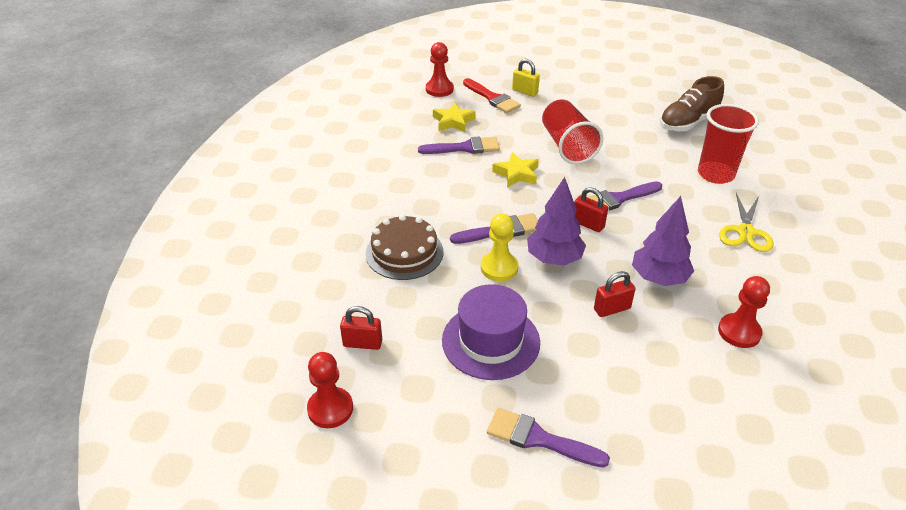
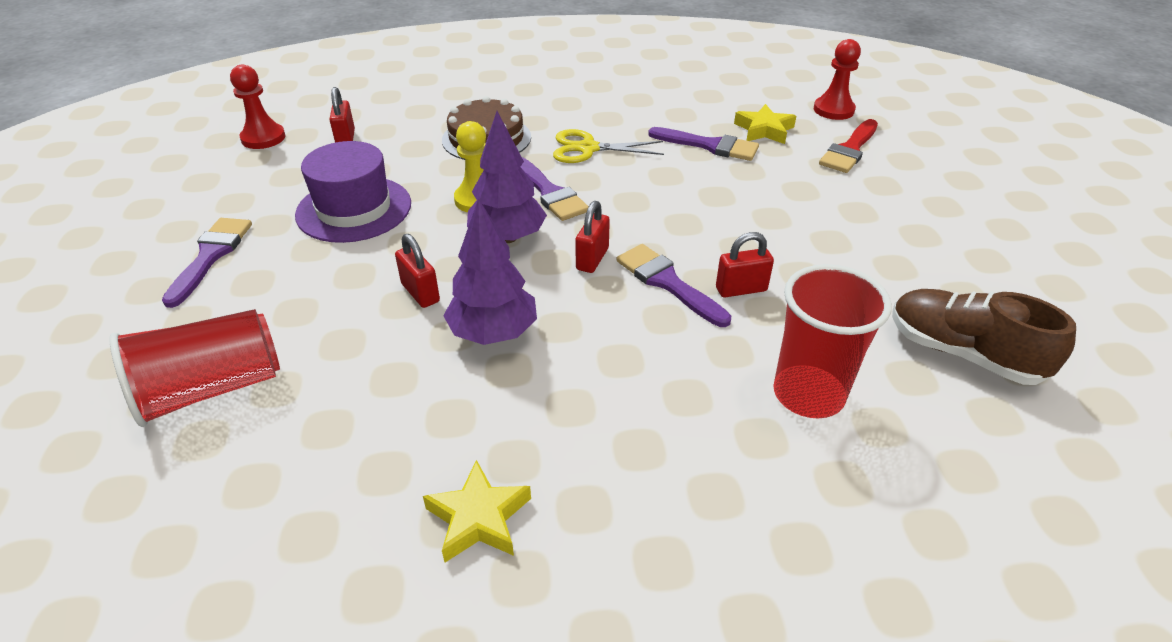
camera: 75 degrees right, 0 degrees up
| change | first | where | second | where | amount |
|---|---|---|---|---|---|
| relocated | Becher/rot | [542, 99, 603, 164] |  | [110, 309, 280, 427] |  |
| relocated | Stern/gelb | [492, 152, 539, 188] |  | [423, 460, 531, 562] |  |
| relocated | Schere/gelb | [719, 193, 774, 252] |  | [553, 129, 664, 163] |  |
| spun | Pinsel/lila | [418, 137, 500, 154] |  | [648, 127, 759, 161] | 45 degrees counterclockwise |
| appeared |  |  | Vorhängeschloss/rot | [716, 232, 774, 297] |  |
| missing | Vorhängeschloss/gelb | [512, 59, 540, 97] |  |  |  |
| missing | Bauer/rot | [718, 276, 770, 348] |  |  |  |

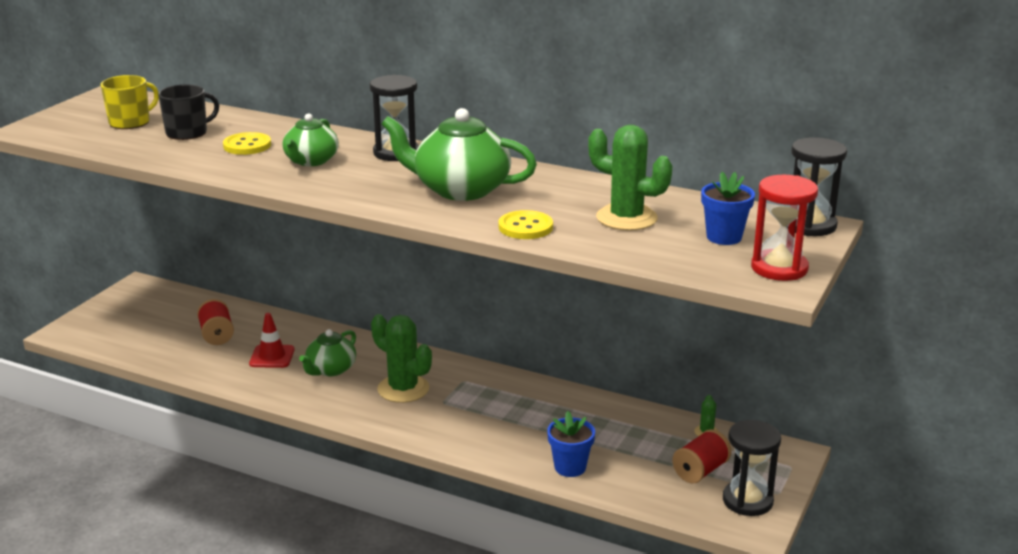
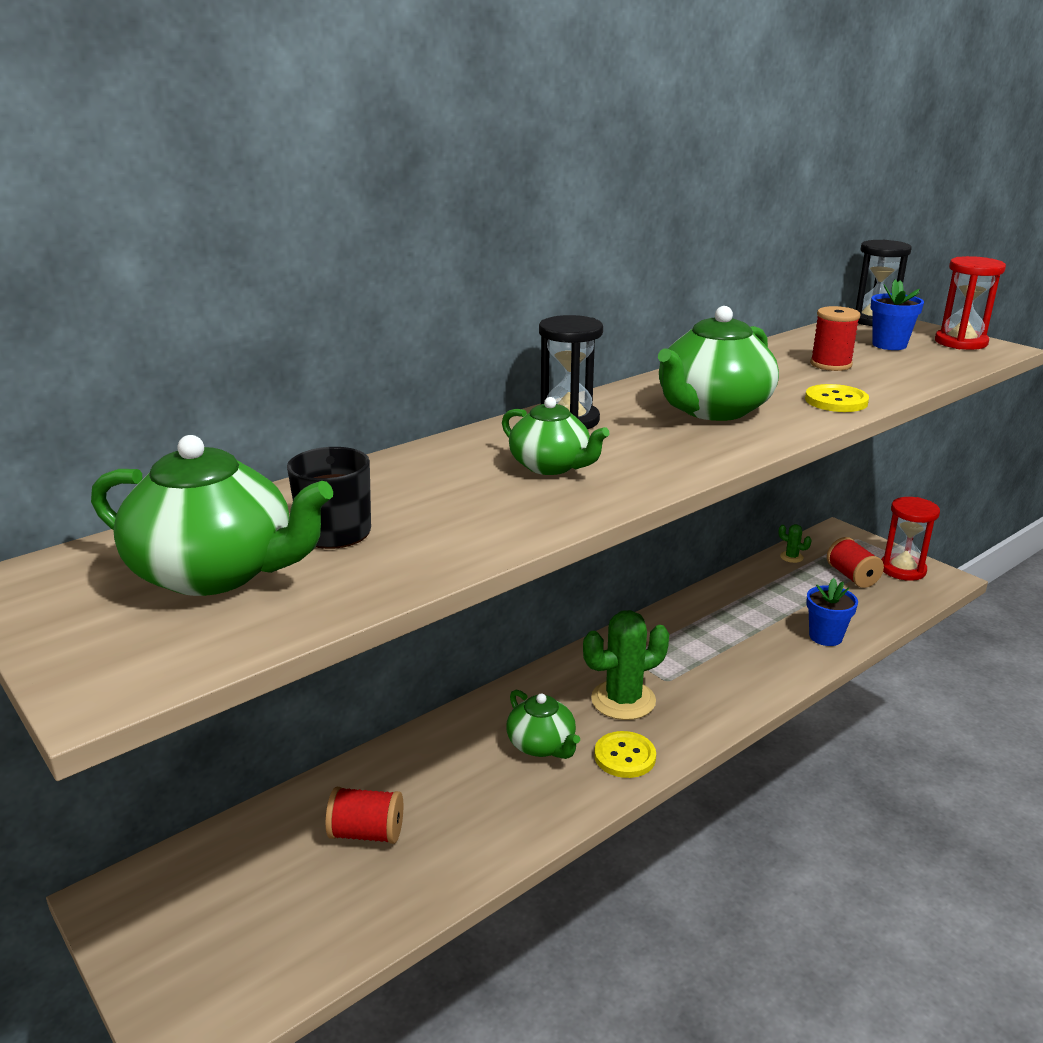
camera: 65 degrees left, 0 degrees up
| change | first | where | second | where | amount |
|---|---|---|---|---|---|
| exchanged | Tasse/gelb | [101, 75, 159, 129] | Teekanne/grün | [91, 435, 333, 596] |  |
| relocated | Knopf/gelb | [223, 132, 271, 155] |  | [594, 731, 656, 778] |  |
| exchanged | Kaktus/grün | [588, 125, 672, 231] | Garnrolle/rot | [810, 306, 861, 371] |  |
| colour | Sanduhr/schwarz | [723, 420, 781, 516] | Sanduhr/rot | [881, 497, 940, 581] |  |
| missing | Leitkegel/rot | [249, 313, 295, 368] |  |  |  |

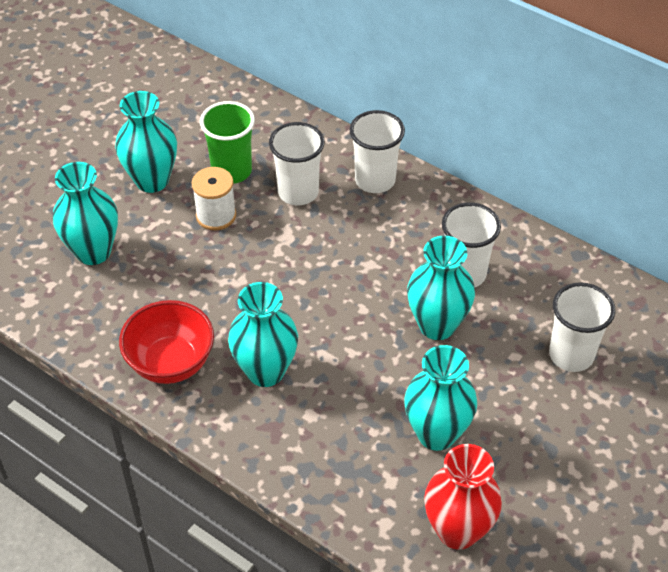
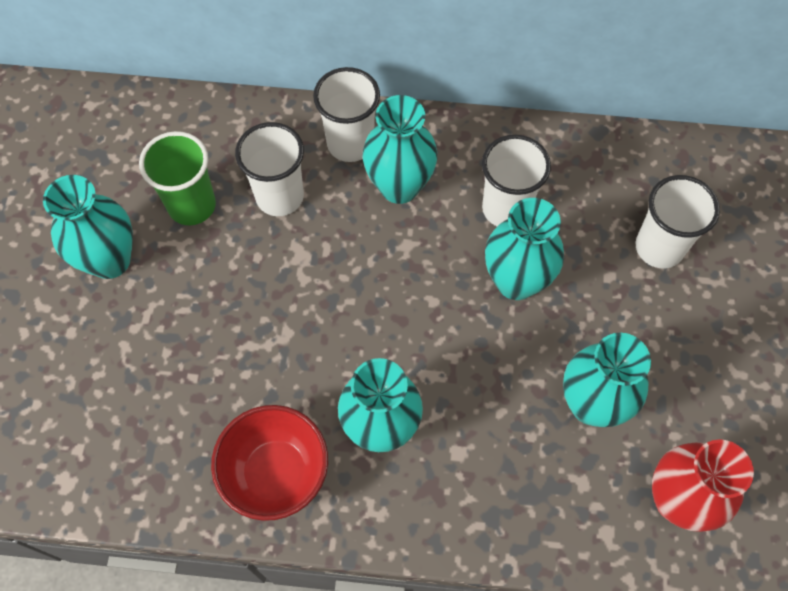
camera: 30 degrees left, 15 degrees up
| change | first | where | second | where | amount |
|---|---|---|---|---|---|
| relocated | Vase/türkis | [53, 162, 118, 265] |  | [362, 95, 438, 204] |  |
| missing | Garnrolle/weiß | [192, 167, 236, 230] |  |  |  |

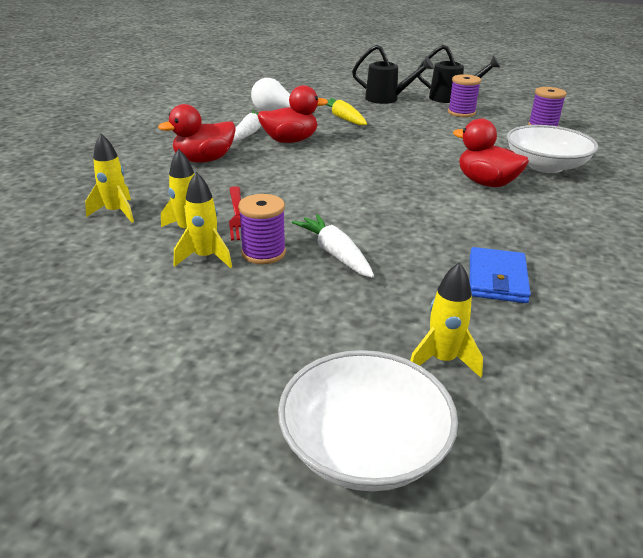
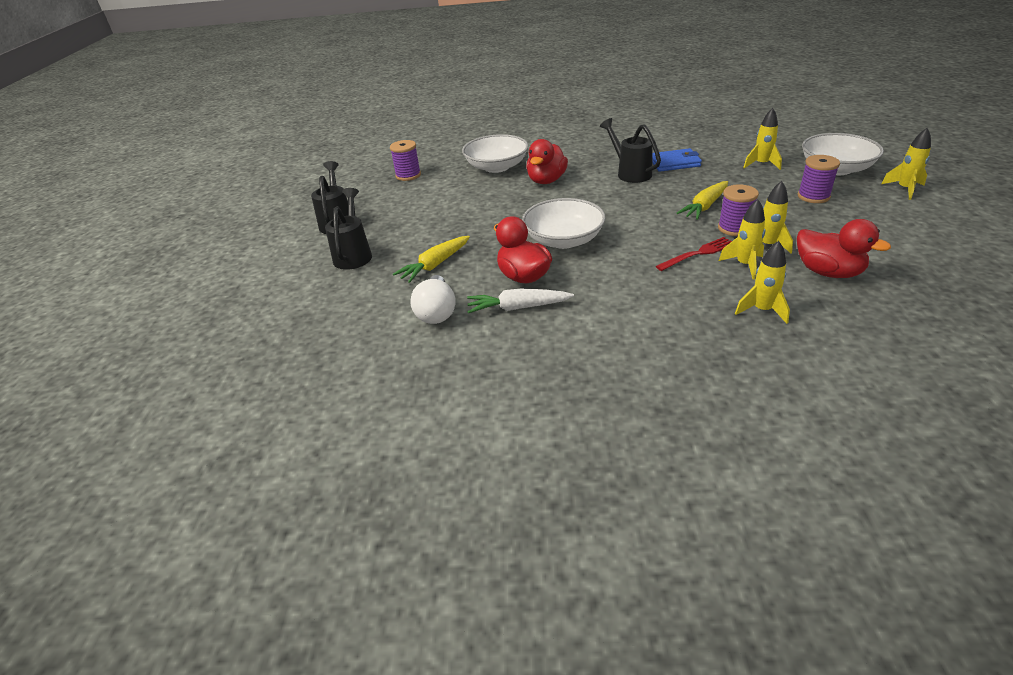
camera: 105 degrees left, 5 degrees up
| change | first | where | second | where | amount |
|---|---|---|---|---|---|
| appeared |  |  | Schüssel/weiß | [522, 198, 606, 249] |  |
| appeared |  |  | Gießkanne/schwarz | [600, 118, 661, 183] |  |
| colour | Karotte/weiß | [291, 214, 374, 278] | Karotte/gelb | [677, 181, 728, 220] |  |
| relocated | Ente/rot | [158, 104, 236, 163] |  | [797, 219, 891, 278] |  |
| relocated | Garnrolle/lila | [448, 74, 481, 117] |  | [798, 155, 840, 203] |  |
| appeared |  |  | Rakete/gelb | [882, 128, 931, 200] |  |

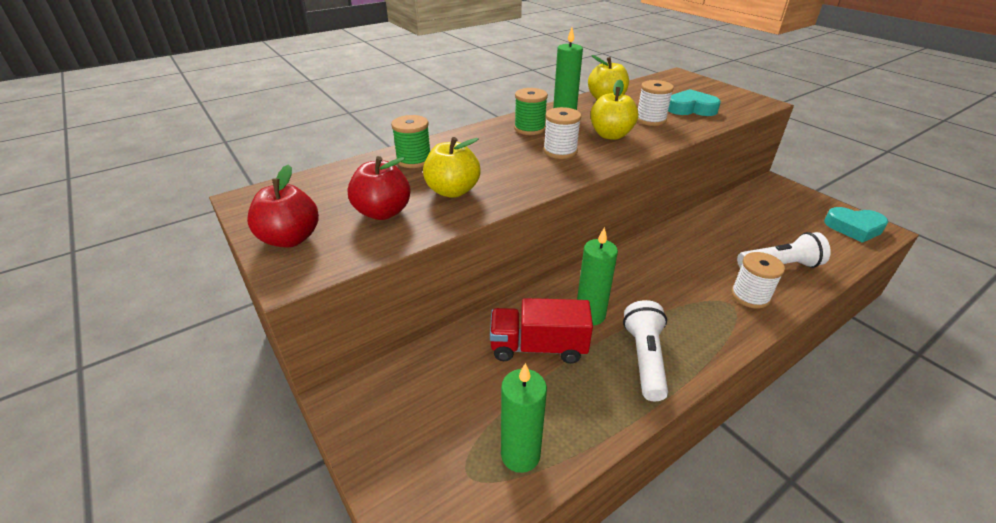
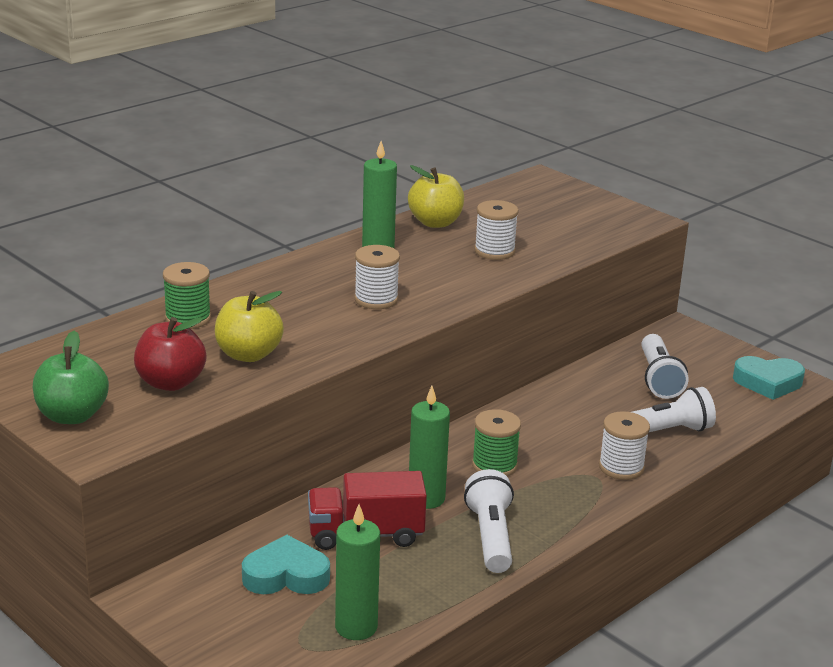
camera: 10 degrees left, 10 degrees down
| change | first | where | second | where | amount |
|---|---|---|---|---|---|
| colour | Apfel/rot | [247, 164, 319, 247] | Apfel/grün | [33, 331, 109, 424] |  |
| relocated | Herz/türkis | [668, 89, 721, 116] |  | [242, 535, 330, 594] |  |
| relocated | Garnrolle/grün | [514, 88, 548, 135] |  | [472, 409, 521, 476] |  |
| appeared |  |  | Taschenlampe/weiß | [641, 334, 689, 399] |  |
| missing | Apfel/gelb | [590, 80, 638, 140] |  |  |  |

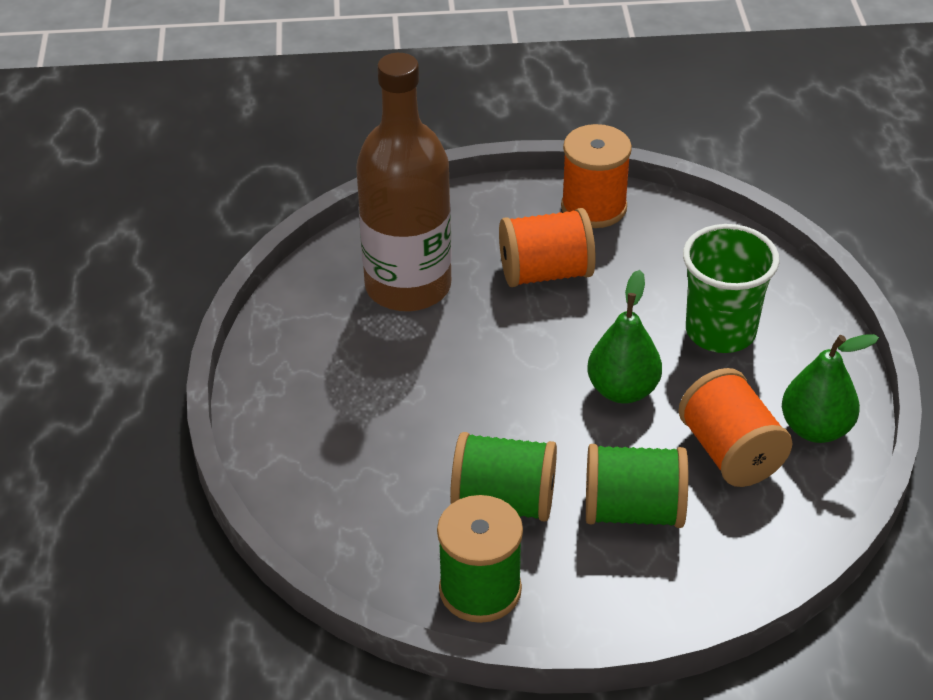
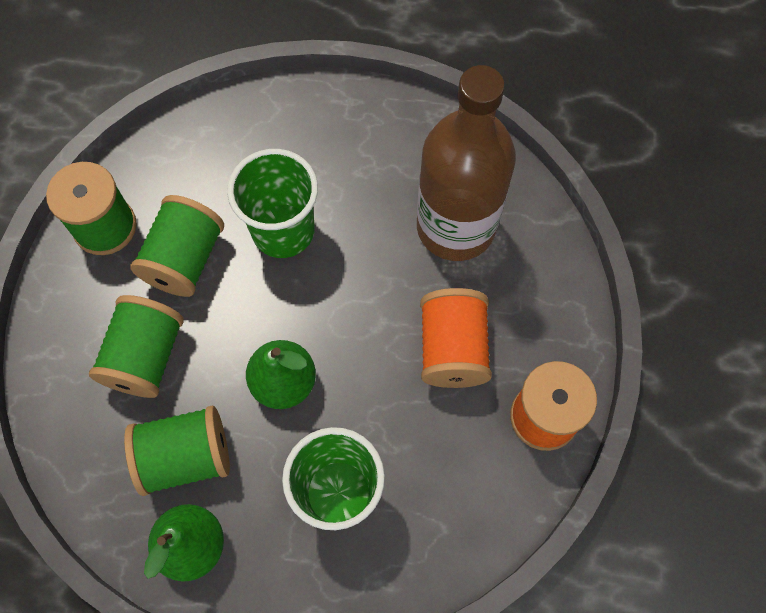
camera: 100 degrees right, 25 degrees up
| change | first | where | second | where | amount |
|---|---|---|---|---|---|
| colour | Garnrolle/orange | [679, 368, 793, 487] | Garnrolle/grün | [124, 406, 230, 496] |  |
| appeared |  |  | Becher/grün | [227, 149, 318, 258] |  |

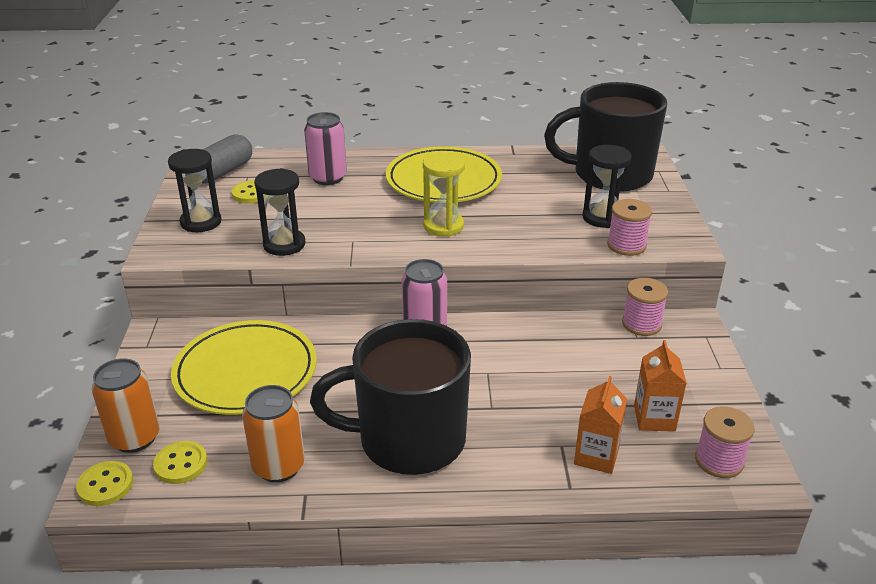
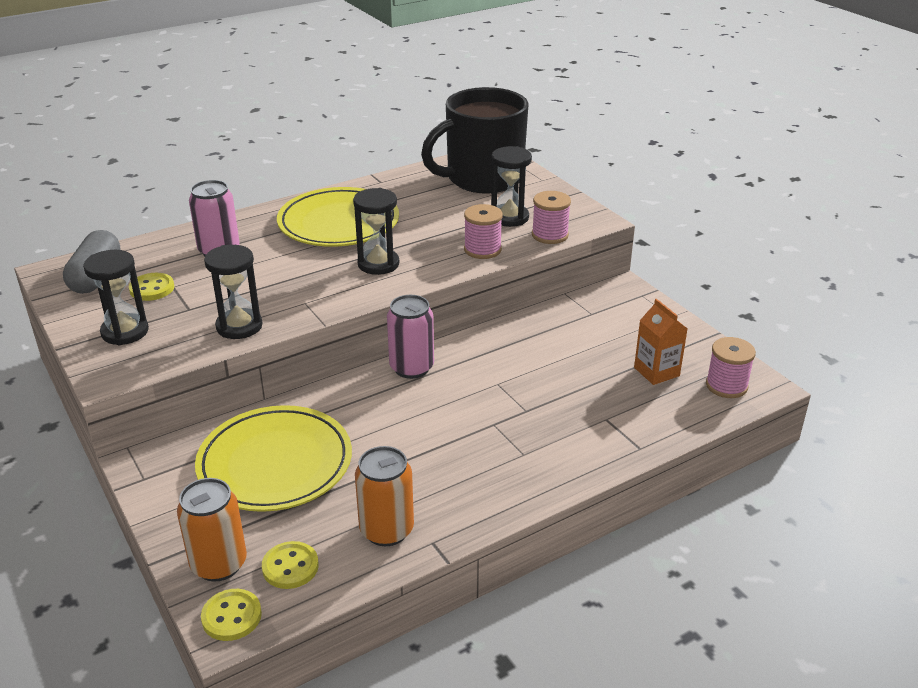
camera: 30 degrees left, 0 degrees up
| change | first | where | second | where | amount |
|---|---|---|---|---|---|
| colour | Sanduhr/gelb | [423, 152, 465, 236] | Sanduhr/schwarz | [353, 188, 399, 275] |  |
| relocated | Garnrolle/rosa | [622, 278, 668, 336] |  | [464, 204, 503, 259] |  |
| missing | Tasse/schwarz | [310, 319, 471, 475] |  |  |  |
| missing | Getränkekarton/orange | [574, 376, 627, 474] |  |  |  |

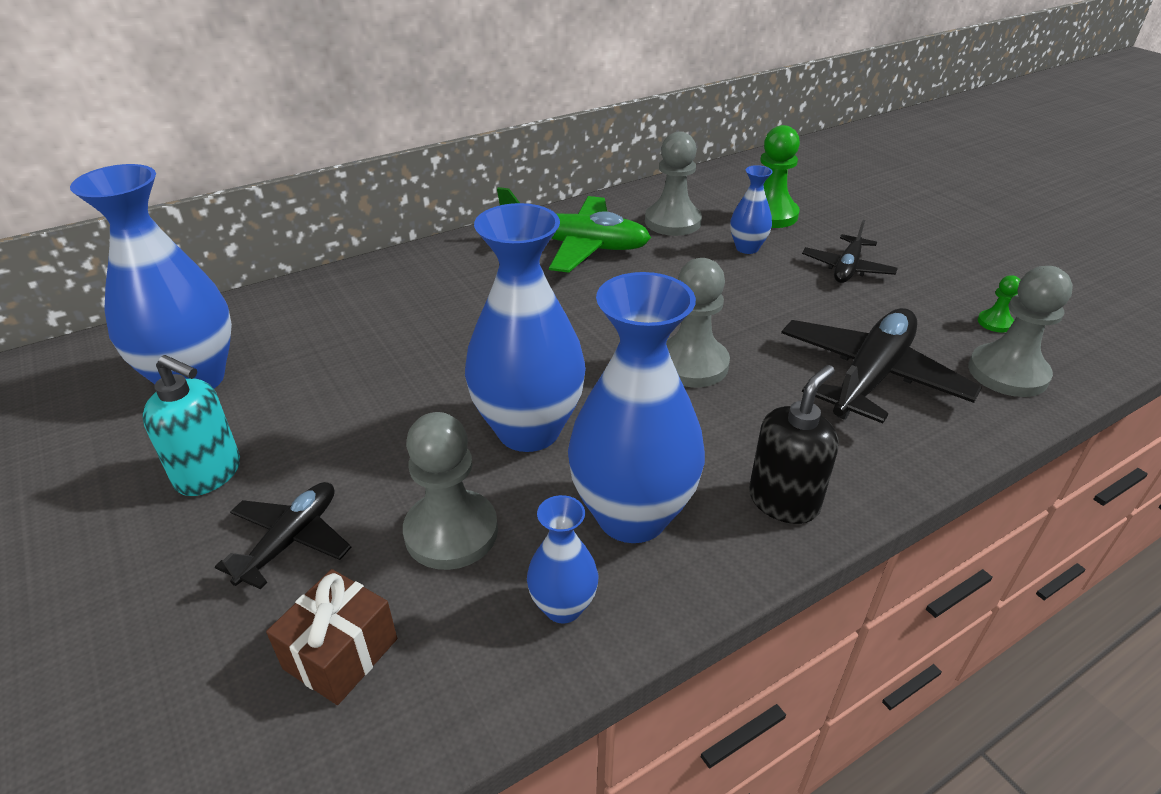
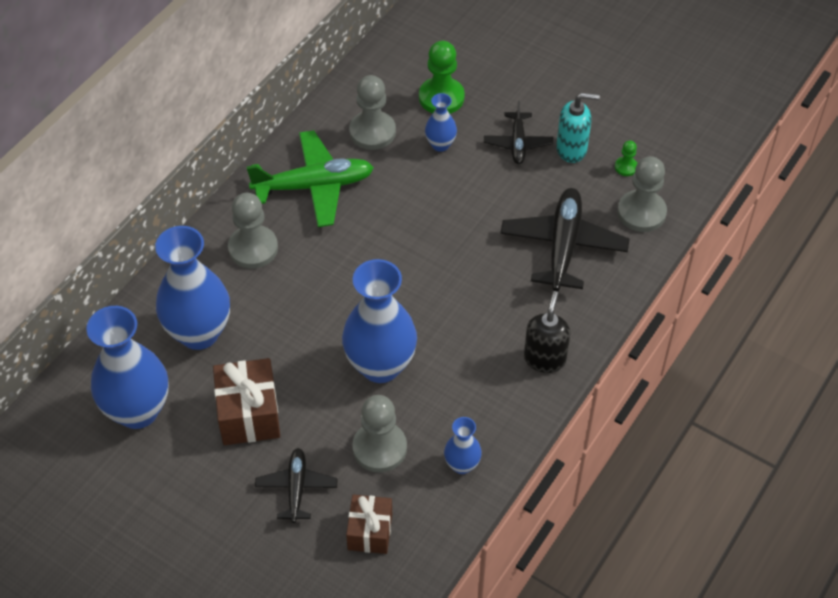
camera: 25 degrees left, 15 degrees up
| change | first | where | second | where | amount |
|---|---|---|---|---|---|
| relocated | Vase/blau | [568, 272, 705, 543] |  | [155, 226, 230, 350] |  |
| appeared |  |  | Geschenk/braun | [213, 358, 280, 445] |  |
| relocated | Bauer/grau | [666, 258, 730, 387] |  | [228, 193, 278, 269] |  |
| relocated | Seifenspender/türkis | [142, 355, 240, 496] |  | [556, 93, 600, 163] |  |

